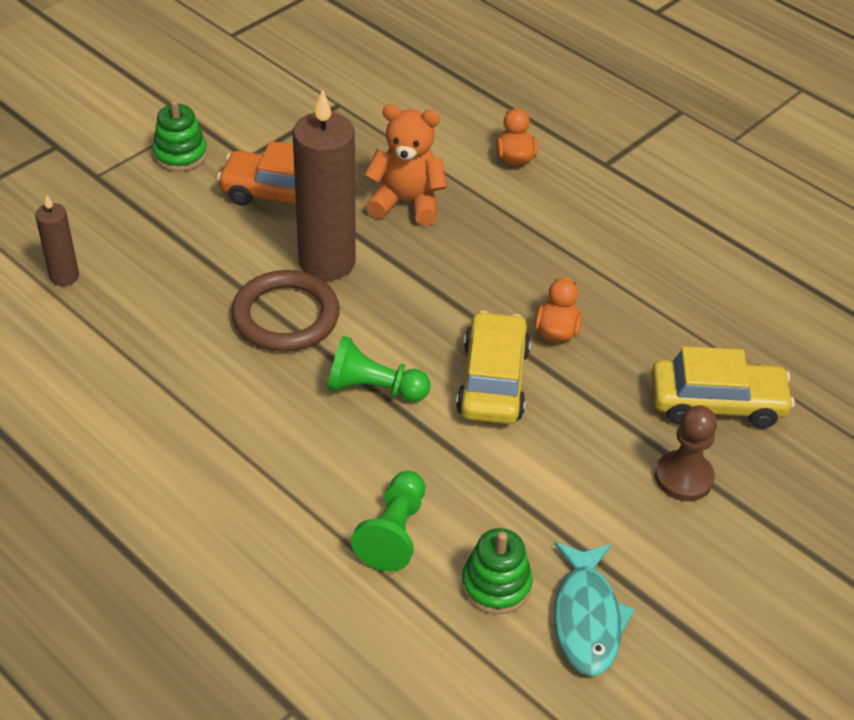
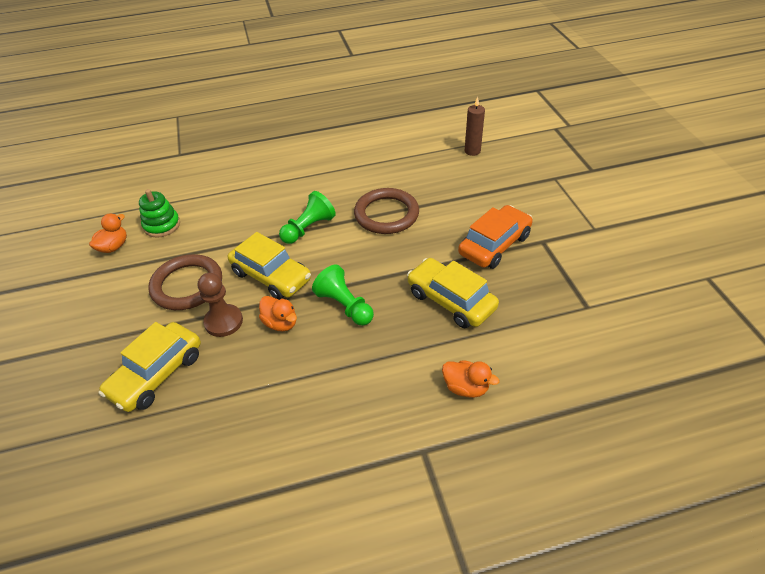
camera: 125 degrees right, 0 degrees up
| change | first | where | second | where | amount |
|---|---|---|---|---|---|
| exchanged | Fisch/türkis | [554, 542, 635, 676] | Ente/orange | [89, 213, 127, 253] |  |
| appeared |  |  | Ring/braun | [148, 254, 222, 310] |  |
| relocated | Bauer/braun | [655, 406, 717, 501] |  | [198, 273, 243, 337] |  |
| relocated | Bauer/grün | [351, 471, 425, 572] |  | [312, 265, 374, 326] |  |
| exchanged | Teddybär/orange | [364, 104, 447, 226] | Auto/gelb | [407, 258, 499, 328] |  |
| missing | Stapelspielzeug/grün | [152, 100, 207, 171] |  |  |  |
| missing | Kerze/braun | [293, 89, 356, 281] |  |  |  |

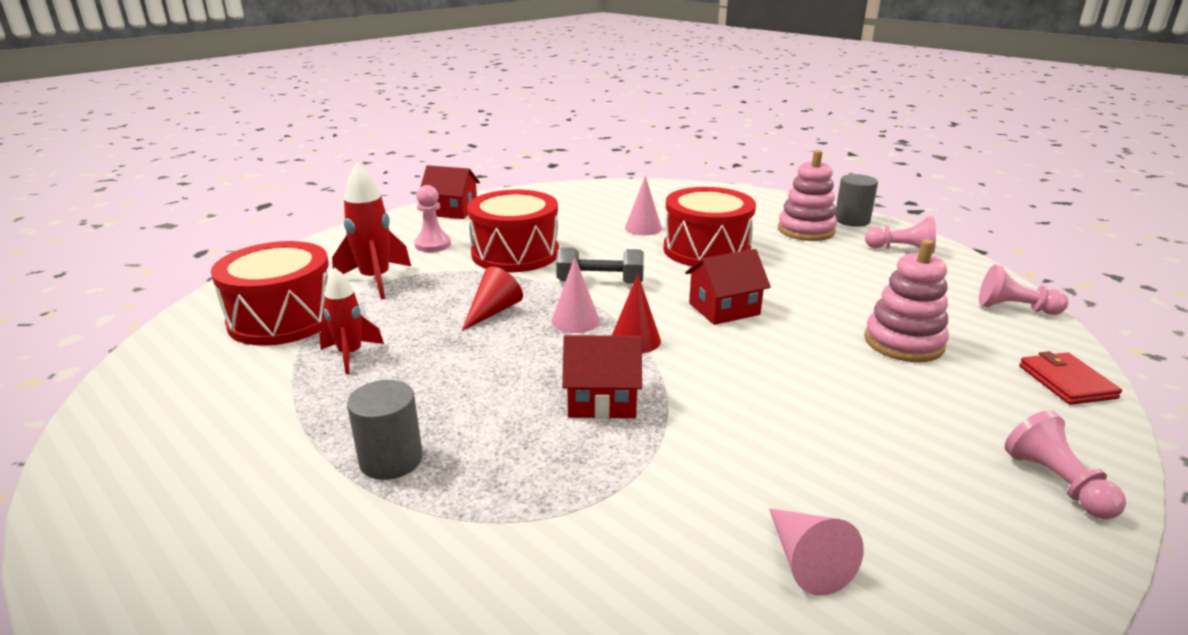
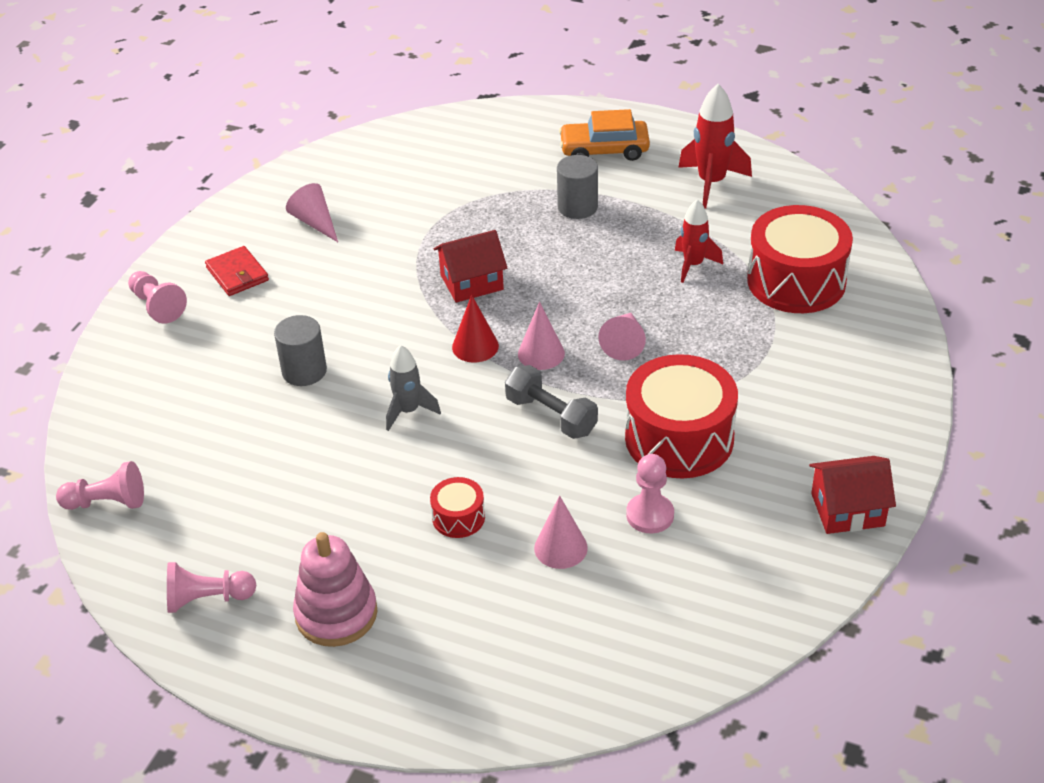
camera: 160 degrees right, 15 degrees up
| change | first | where | second | where | amount |
|---|---|---|---|---|---|
| relocated | Geldbörse/rot | [1019, 351, 1122, 405] |  | [205, 246, 269, 296] |  |
| relocated | Vollzylinder/grau | [835, 174, 878, 227] |  | [274, 315, 327, 386] |  |
| exchanged | Haus/rot | [685, 249, 771, 325] | Rakete/grau | [386, 345, 441, 431] |  |
| size | Trommel/rot | [664, 187, 756, 266] |  | [430, 477, 485, 538] | x0.47 |
| spun | Hantel/grau | [556, 247, 644, 283] |  | [505, 365, 598, 439] | 60 degrees clockwise |
| appeared |  |  | Auto/orange | [559, 109, 650, 161] |  |
| colour | Kegel/rot | [462, 267, 523, 331] | Kegel/rosa | [598, 313, 646, 361] |  |
| relocated | Bauer/rosa | [414, 185, 451, 252] |  | [626, 454, 674, 533] |  |
| relocated | Rakete/rot | [332, 162, 411, 300] |  | [678, 84, 752, 209] |  |
| missing | Stapelspielzeug/rosa | [864, 239, 949, 362] |  |  |  |

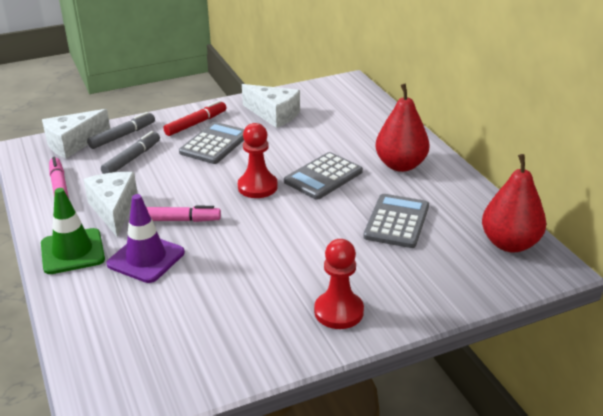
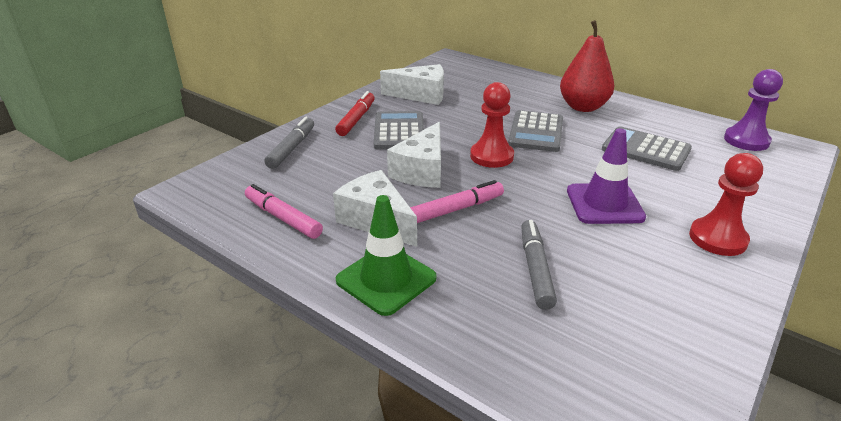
camera: 30 degrees left, 0 degrees up
| change | first | where | second | where | amount |
|---|---|---|---|---|---|
| relocated | Käse/weiß | [42, 109, 110, 158] |  | [387, 122, 441, 188] |  |
| relocated | Filzstift/grau | [101, 131, 160, 174] |  | [521, 220, 557, 310] |  |
| relocated | Leitkegel/lila | [107, 194, 185, 283] |  | [567, 128, 646, 224] |  |
| spun | Taschenrechner/grau | [363, 194, 429, 248] |  | [602, 126, 692, 171] | 45 degrees counterclockwise |
| exchanged | Birne/rot | [482, 154, 546, 252] | Bauer/lila | [724, 69, 783, 151] |  |

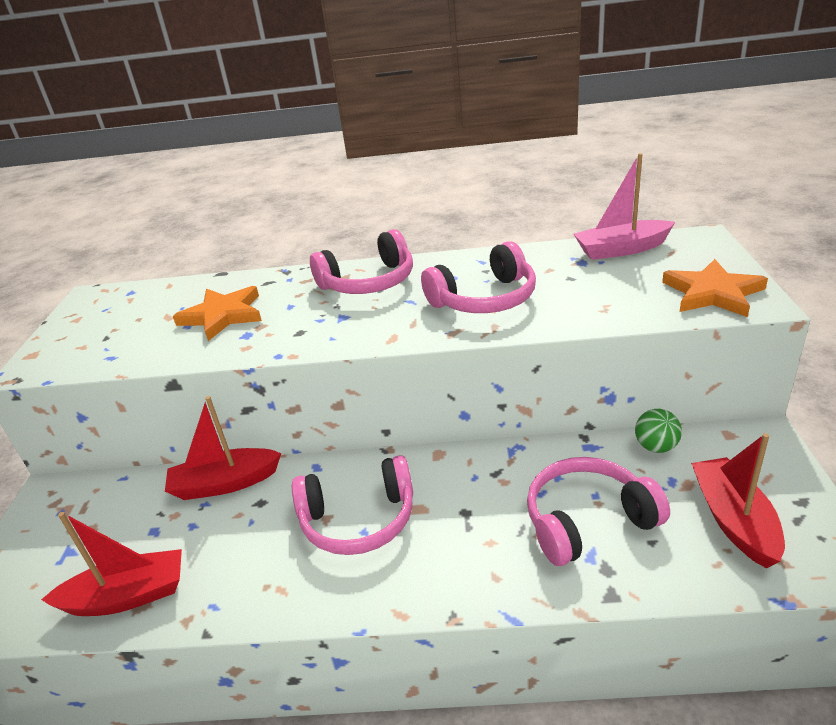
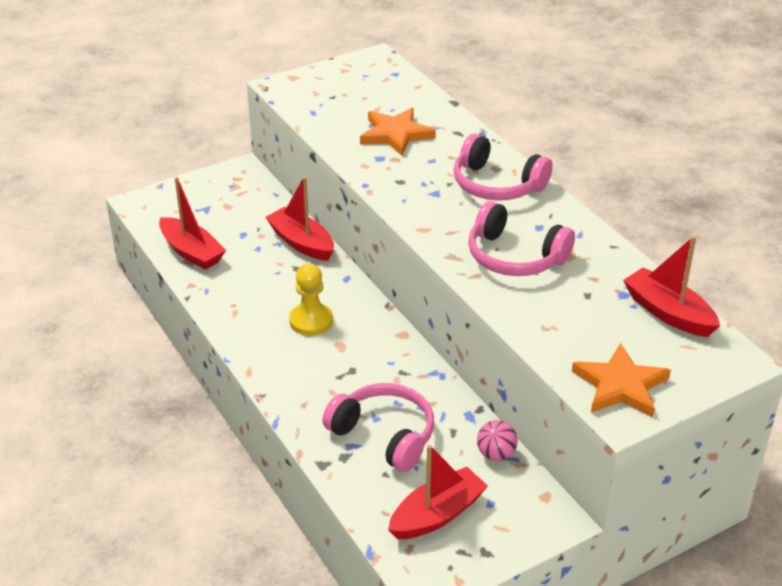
camera: 55 degrees right, 5 degrees up
| change | first | where | second | where | amount |
|---|---|---|---|---|---|
| exchanged | Kopfhörer/rosa | [292, 455, 413, 555] | Bauer/gelb | [289, 263, 333, 336] |  |
| colour | Ball/grün | [635, 409, 682, 453] | Ball/rosa | [477, 420, 518, 461] |  |
| colour | Boot/rosa | [574, 153, 675, 260] | Boot/rot | [623, 236, 720, 337] |  |

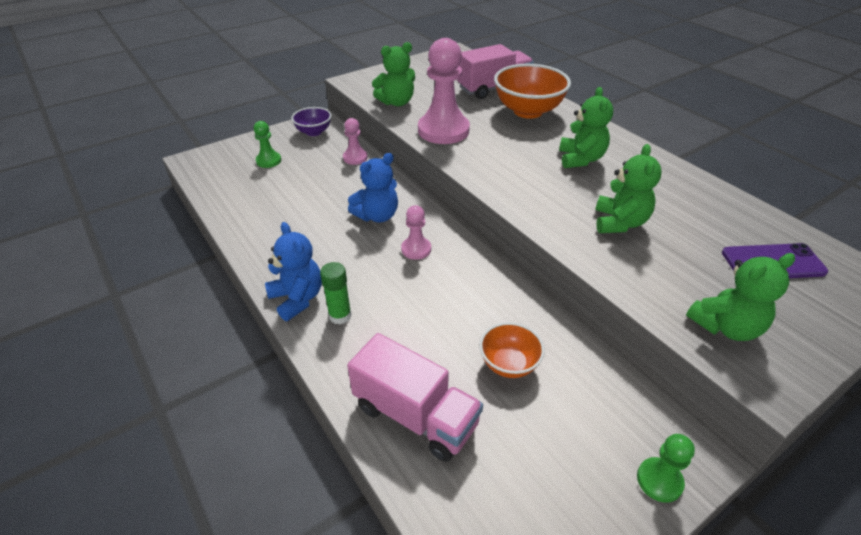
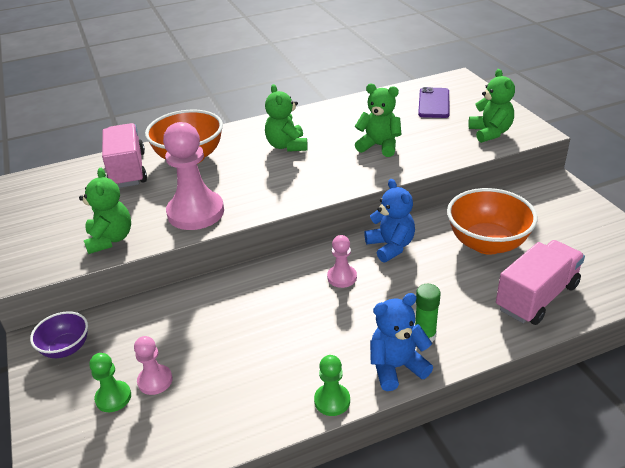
camera: 75 degrees left, 5 degrees down
| change | first | where | second | where | amount |
|---|---|---|---|---|---|
| relocated | Bauer/rosa | [343, 118, 368, 165] |  | [134, 336, 173, 395] |  |
| spun | Teddybär/grün | [559, 87, 613, 168] |  | [265, 84, 308, 152] | 120 degrees counterclockwise |
| relocated | Bauer/grün | [637, 434, 695, 503] |  | [314, 355, 350, 416] |  |
| relocated | Teddybär/blau | [348, 153, 398, 222] |  | [364, 179, 415, 263] |  |
| size | Schüssel/orange | [480, 322, 545, 378] |  | [447, 188, 538, 255] | x1.77 |

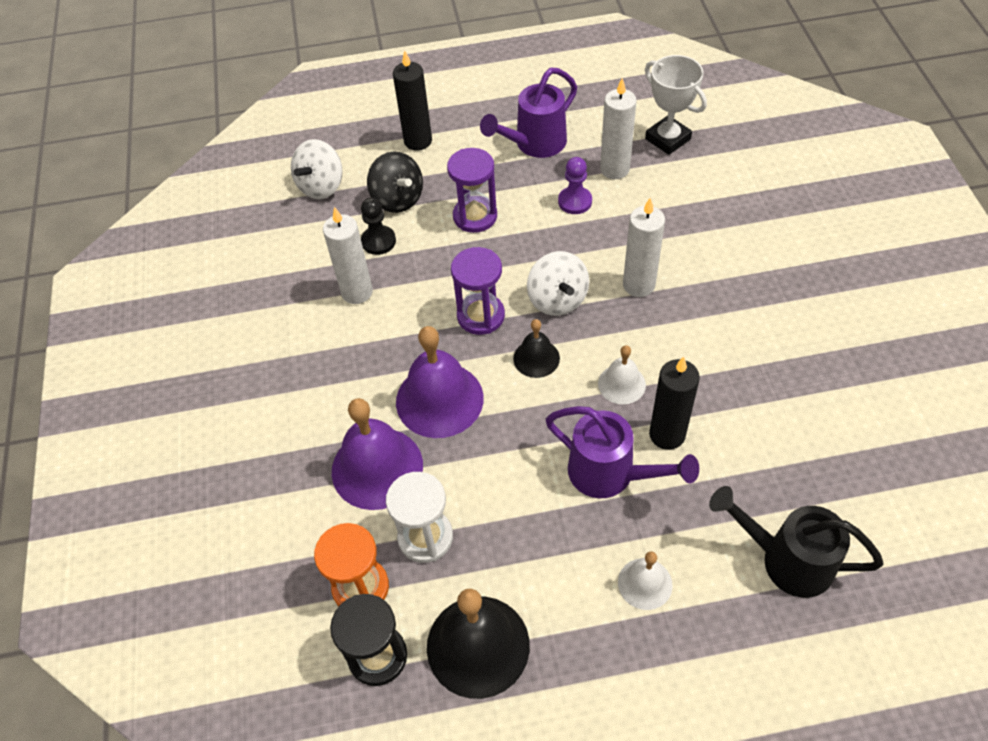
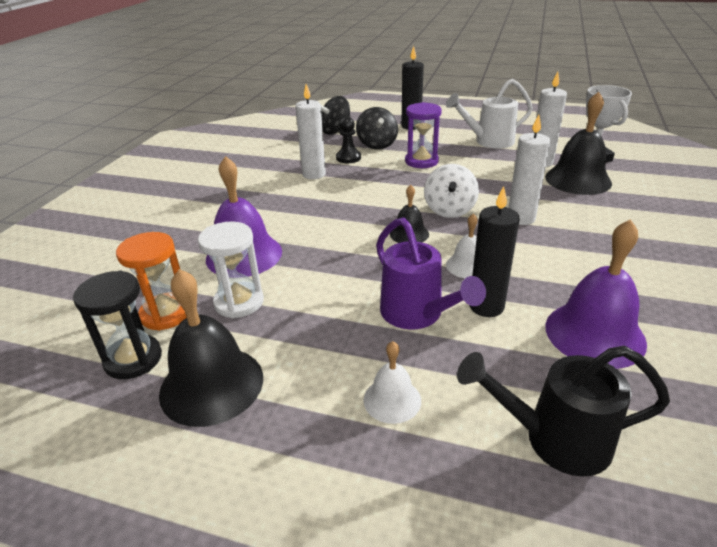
camera: 25 degrees right, 20 degrees down
| change | first | where | second | where | amount |
|---|---|---|---|---|---|
| colour | Kreisel/weiß | [291, 139, 343, 199] | Kreisel/schwarz | [321, 96, 350, 135] |  |
| colour | Gießkanne/lila | [480, 68, 577, 158] | Gießkanne/weiß | [446, 79, 533, 149] |  |
| spun | Gießkanne/schwarz | [709, 486, 884, 598] |  | [457, 346, 670, 477] | 45 degrees counterclockwise |
| appeared |  |  | Glocke/schwarz | [545, 91, 612, 195] |  |
| relocated | Glocke/lila | [396, 326, 484, 438] |  | [545, 219, 647, 369] |  |
| missing | Sanduhr/lila | [451, 247, 505, 335] |  |  |  |
| missing | Bauer/lila | [558, 157, 592, 214] |  |  |  |

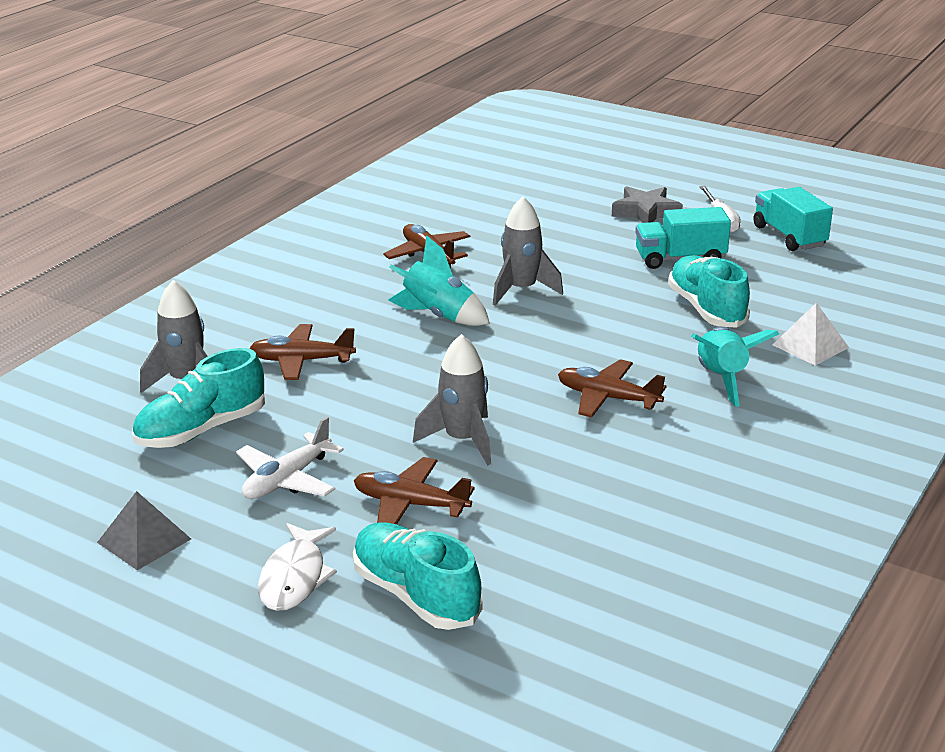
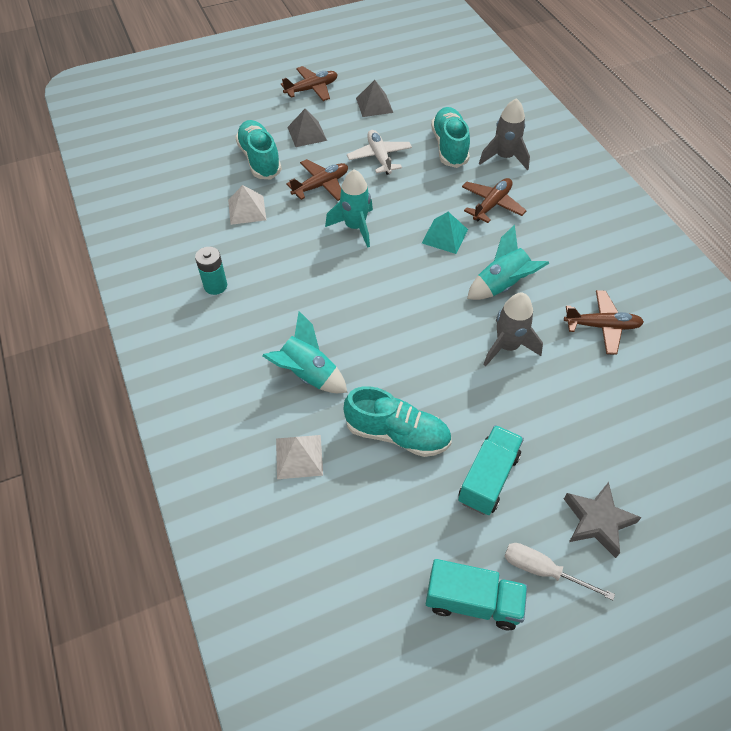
camera: 125 degrees right, 25 degrees up
| change | first | where | second | where | amount |
|---|---|---|---|---|---|
| appeared |  |  | Batterie/türkis | [195, 247, 227, 295] |  |
| appeared |  |  | Pyramide/weiß | [228, 185, 266, 225] |  |
| spun | Schuh/türkis | [353, 522, 483, 630] |  | [235, 120, 282, 179] | 105 degrees counterclockwise |
| relocated | Flugzeug/braun | [558, 359, 666, 417] |  | [281, 66, 338, 101] |  |
| exchanged | Fisch/weiß | [258, 523, 337, 611] | Pyramide/grau | [287, 109, 327, 147] |  |
| colour | Rakete/grau | [413, 334, 491, 465] | Rakete/türkis | [325, 169, 373, 248] |  |
| appeared |  |  | Pyramide/türkis | [422, 212, 468, 254] |  |

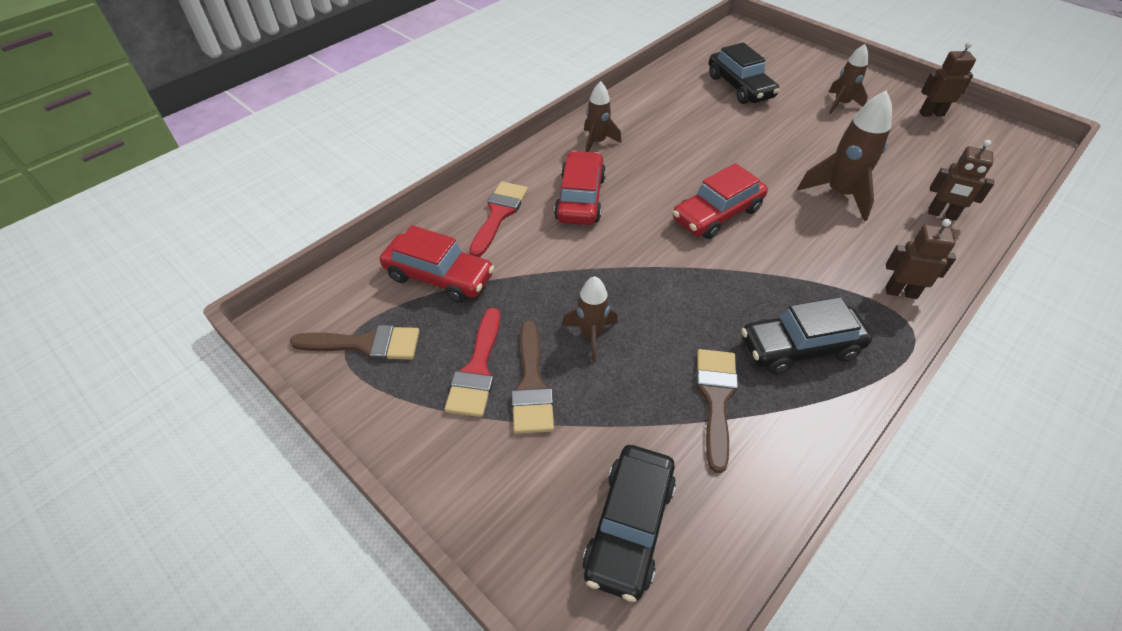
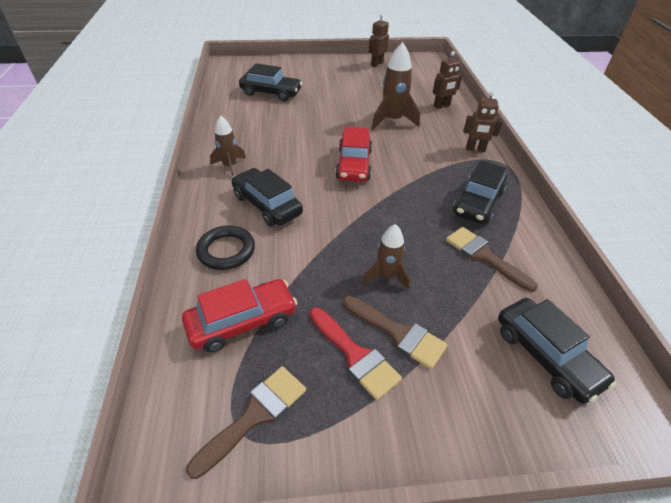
camera: 50 degrees left, 5 degrees down
| change | first | where | second | where | amount |
|---|---|---|---|---|---|
| exchanged | Pinsel/rot | [469, 181, 528, 257] | Ring/schwarz | [196, 225, 255, 270] |  |
| colour | Auto/rot | [554, 151, 606, 225] | Auto/schwarz | [231, 168, 303, 227] |  |
| spun | Roboter/braun | [885, 219, 956, 299] |  | [463, 91, 503, 152] | 135 degrees counterclockwise |
| missing | Rakete/braun | [828, 44, 868, 114] |  |  |  |

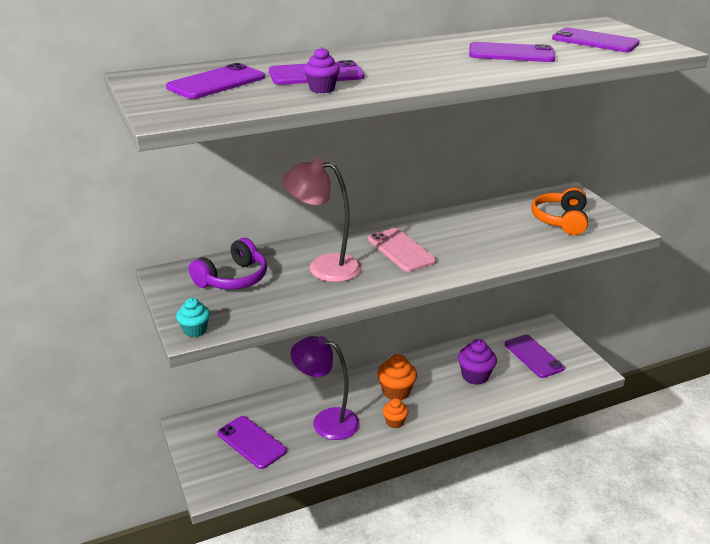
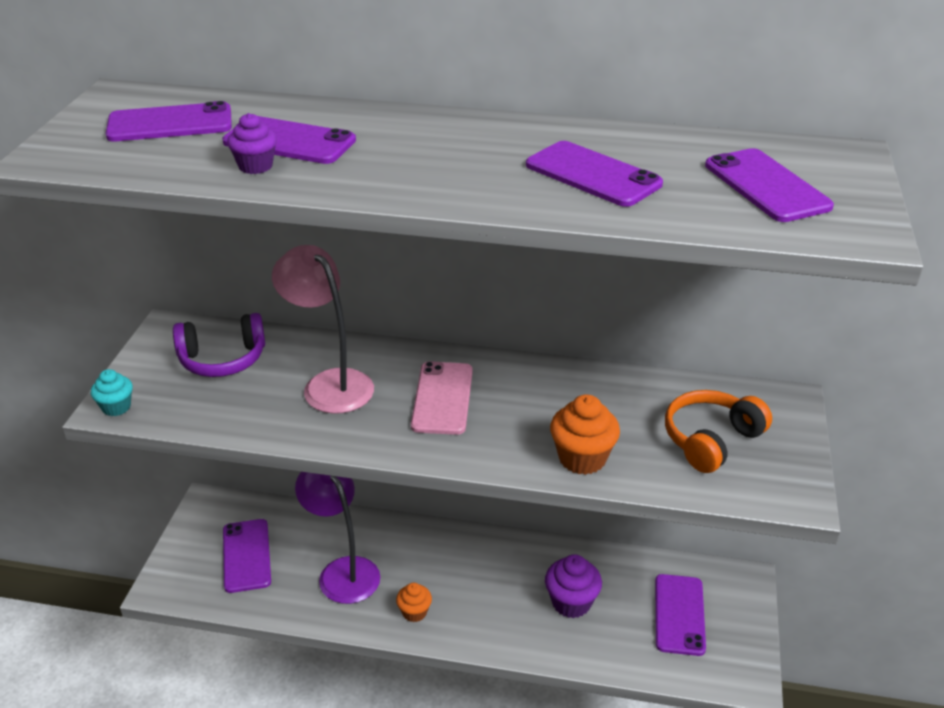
camera: 35 degrees right, 5 degrees up
| change | first | where | second | where | amount |
|---|---|---|---|---|---|
| relocated | Muffin/orange | [377, 354, 417, 400] |  | [550, 394, 620, 475] |  |

